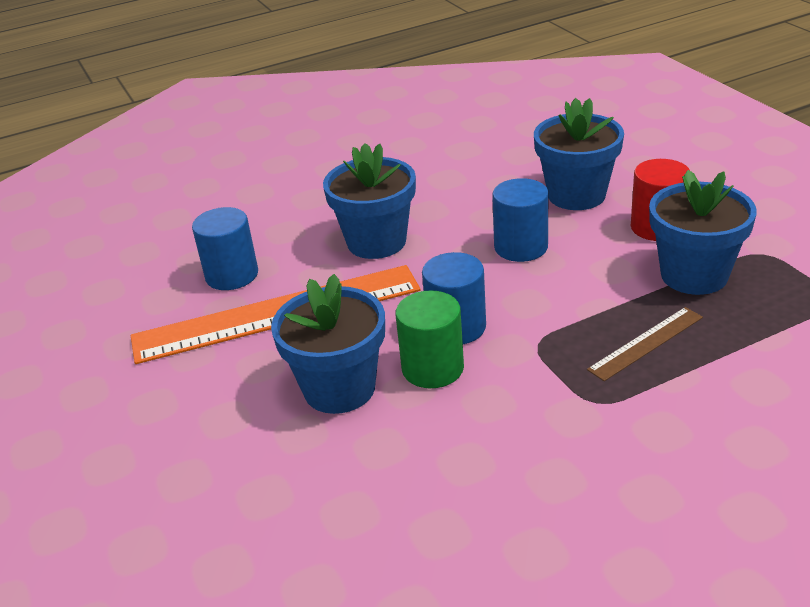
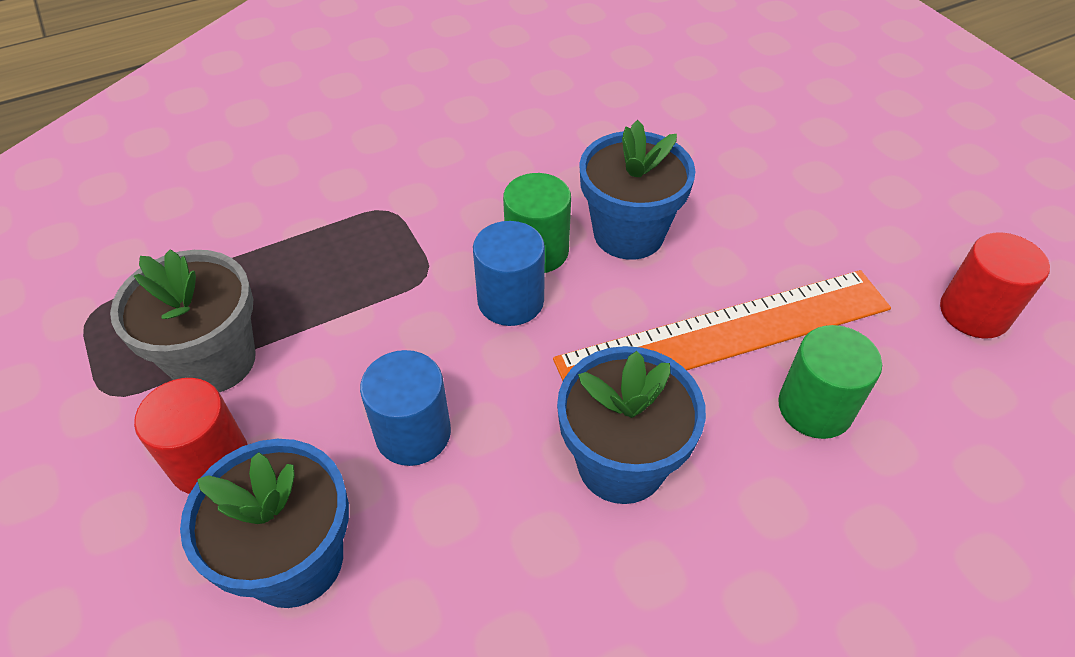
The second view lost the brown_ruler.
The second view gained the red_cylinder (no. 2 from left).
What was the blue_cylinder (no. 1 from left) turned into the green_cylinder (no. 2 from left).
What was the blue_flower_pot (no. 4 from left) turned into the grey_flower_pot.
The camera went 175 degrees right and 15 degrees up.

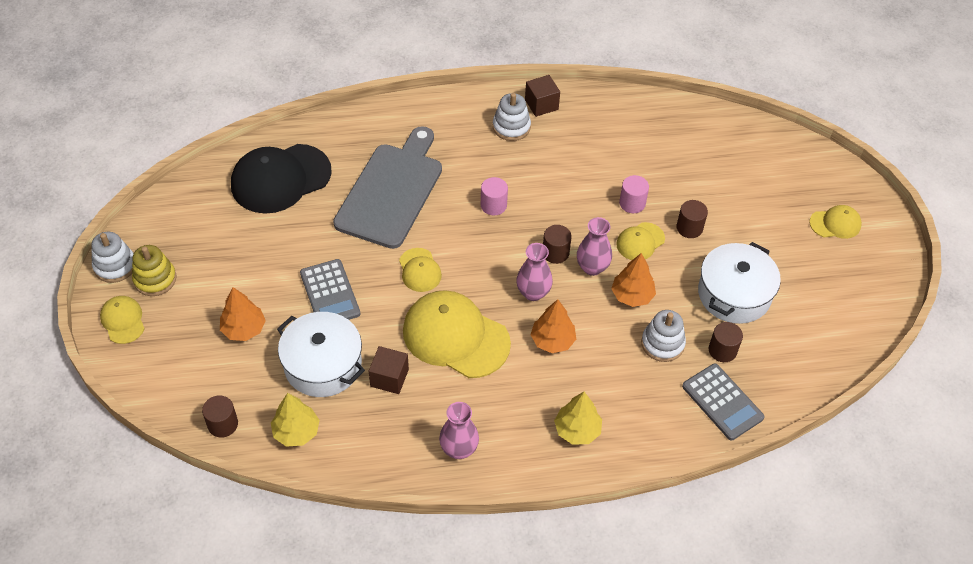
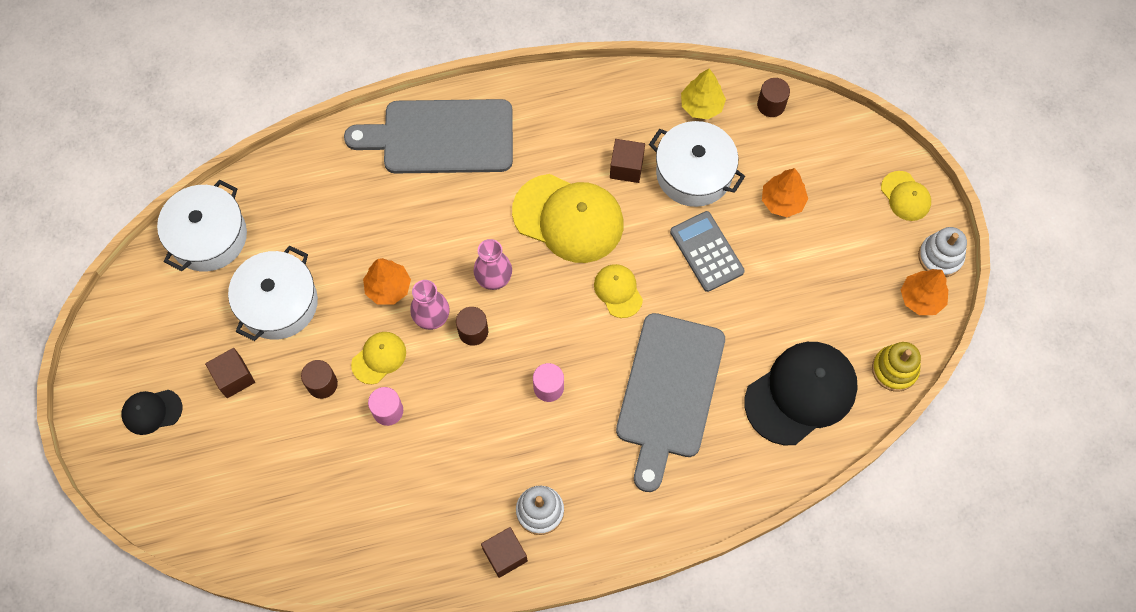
The second view lost the pink_vase (no. 1 from left).
The second view lost the white_stacking_toy (no. 3 from left).
The second view lost the grey_calculator (no. 2 from left).
The second view lost the brown_cylinder (no. 4 from left).
The second view gained the white_pot (no. 1 from left).
The second view gained the brown_cube (no. 1 from left).
The yellow_stacking_toy ended up elsewhere.
The orange_tree (no. 2 from left in the first image) ended up elsewhere.
Where the yellow_tree (no. 2 from left) stood, the grey_cutting_board (no. 1 from left) came to stand.
What was the yellow_cap (no. 5 from left) turned into the black_cap (no. 1 from left).
The camera went 175 degrees right and 15 degrees up.

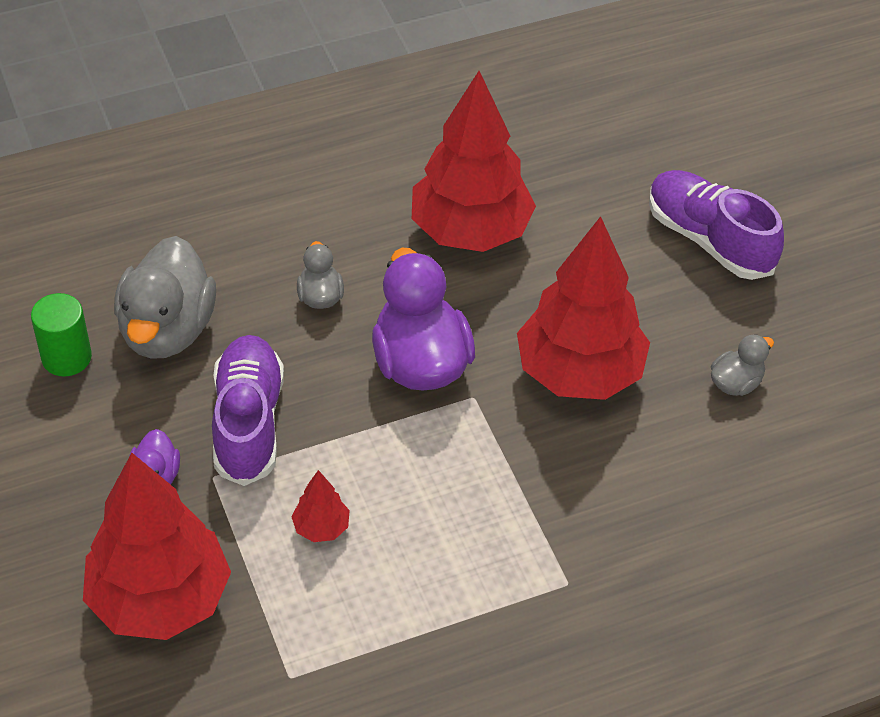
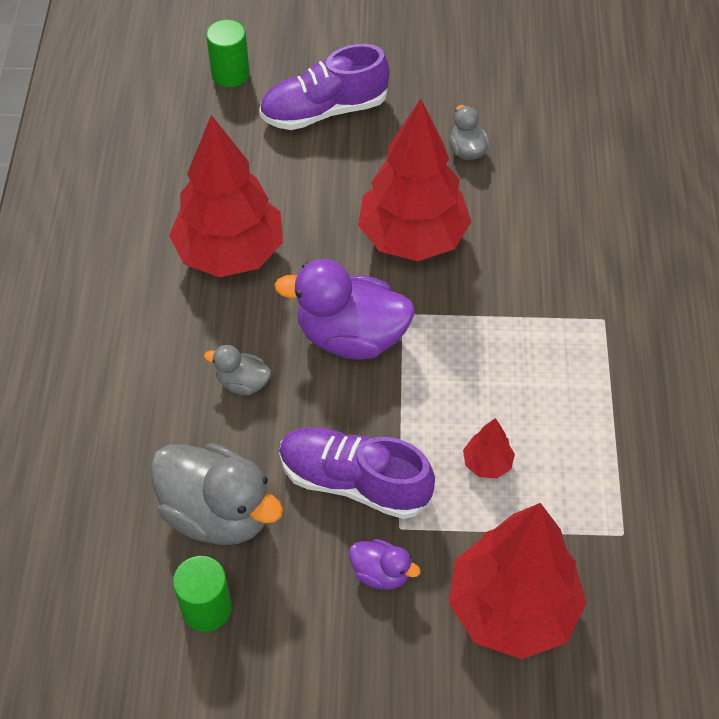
The second view gained the green_cylinder (no. 2 from left).
The camera went 65 degrees left and 5 degrees up.

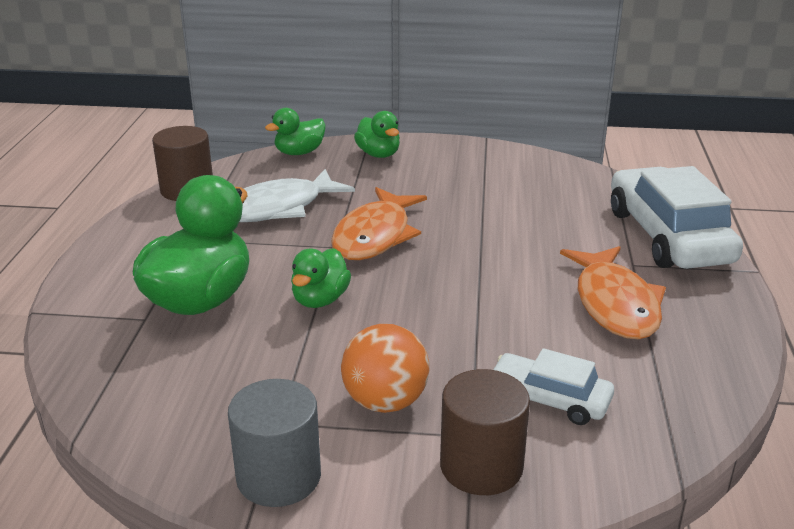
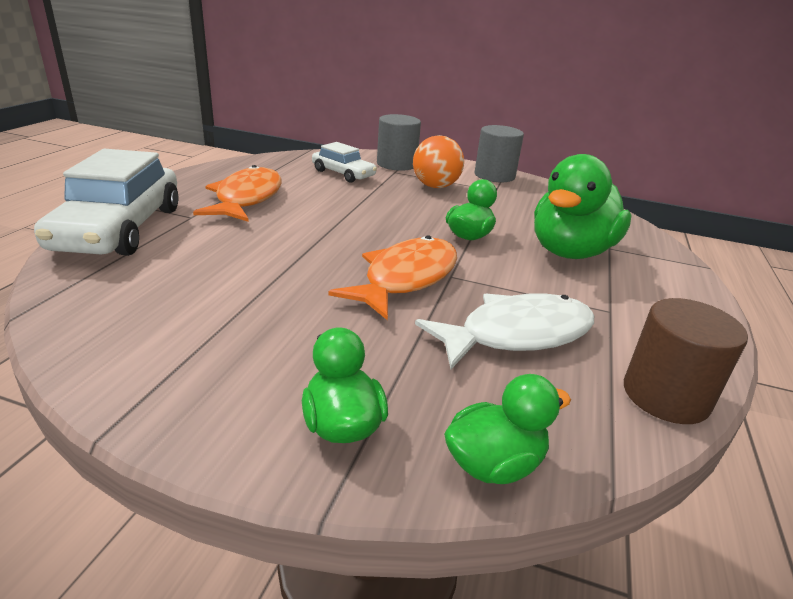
What was the brown_cylinder (no. 2 from left) turned into the grey_cylinder (no. 1 from left).
The camera went 170 degrees left and 0 degrees up.

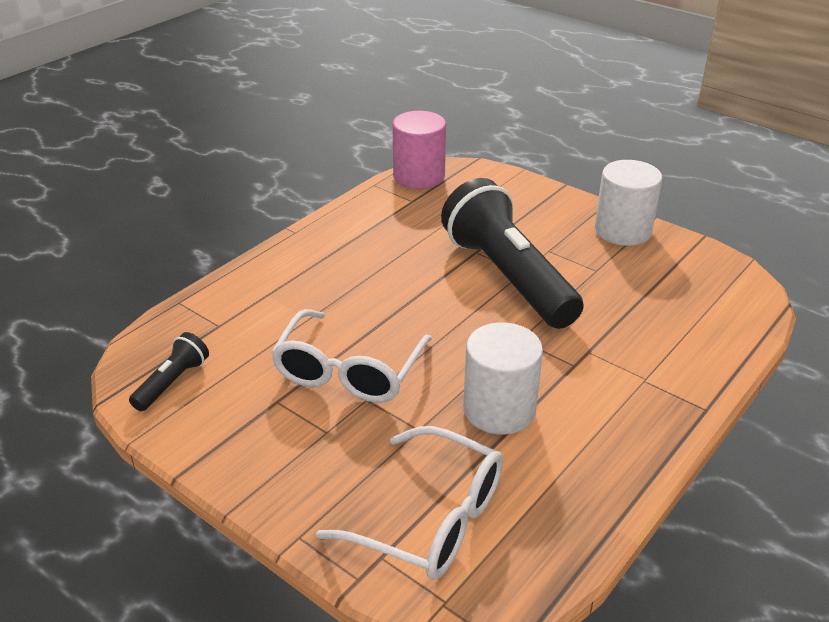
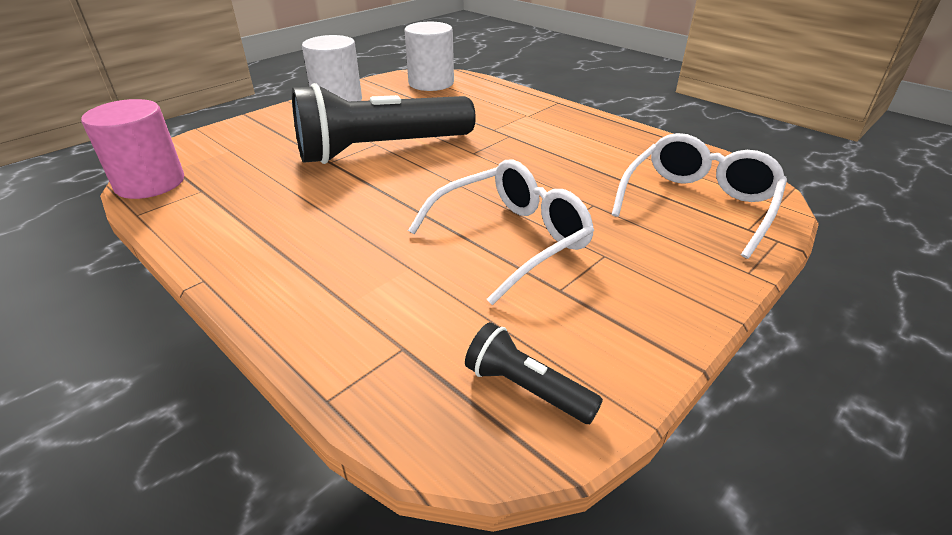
The white_cylinder (no. 1 from left in the first image) ended up elsewhere.
The white_glasses (no. 1 from left) ended up facing another way, 60 degrees counterclockwise from before.
The camera went 85 degrees left and 0 degrees up.

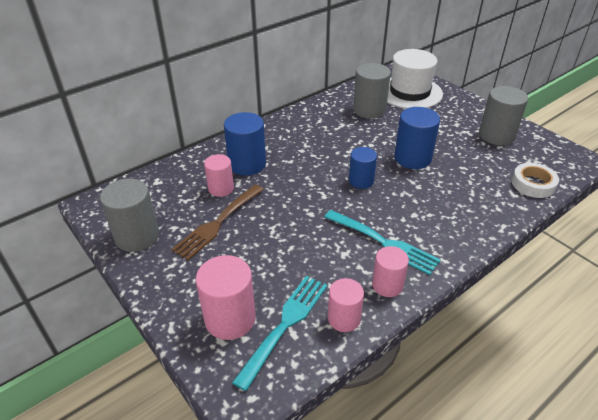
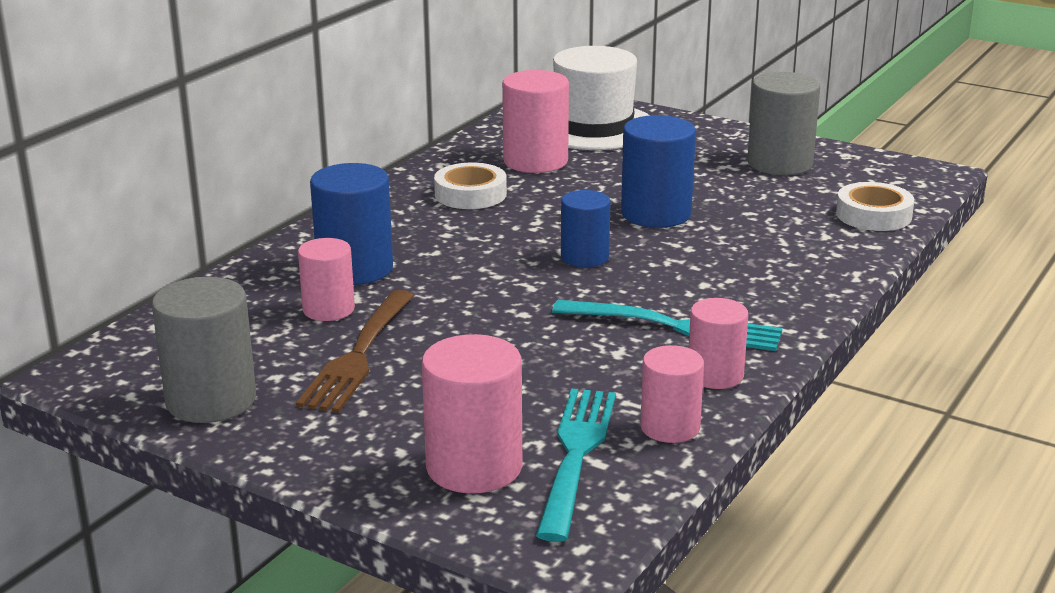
The second view gained the white_tape (no. 1 from left).
What was the grey_cylinder (no. 2 from left) turned into the pink_cylinder (no. 3 from left).
The camera went 20 degrees left and 15 degrees down.

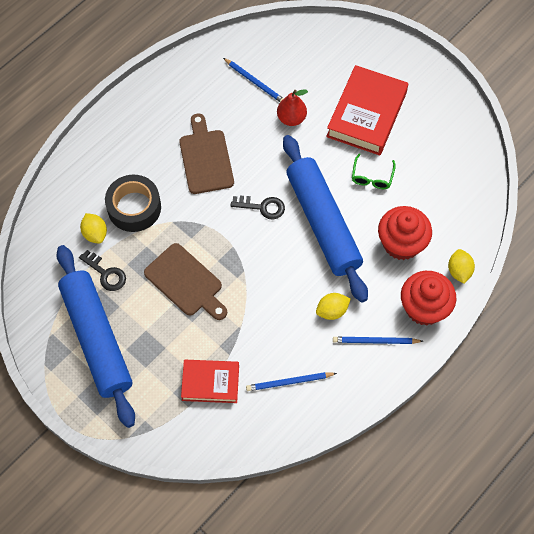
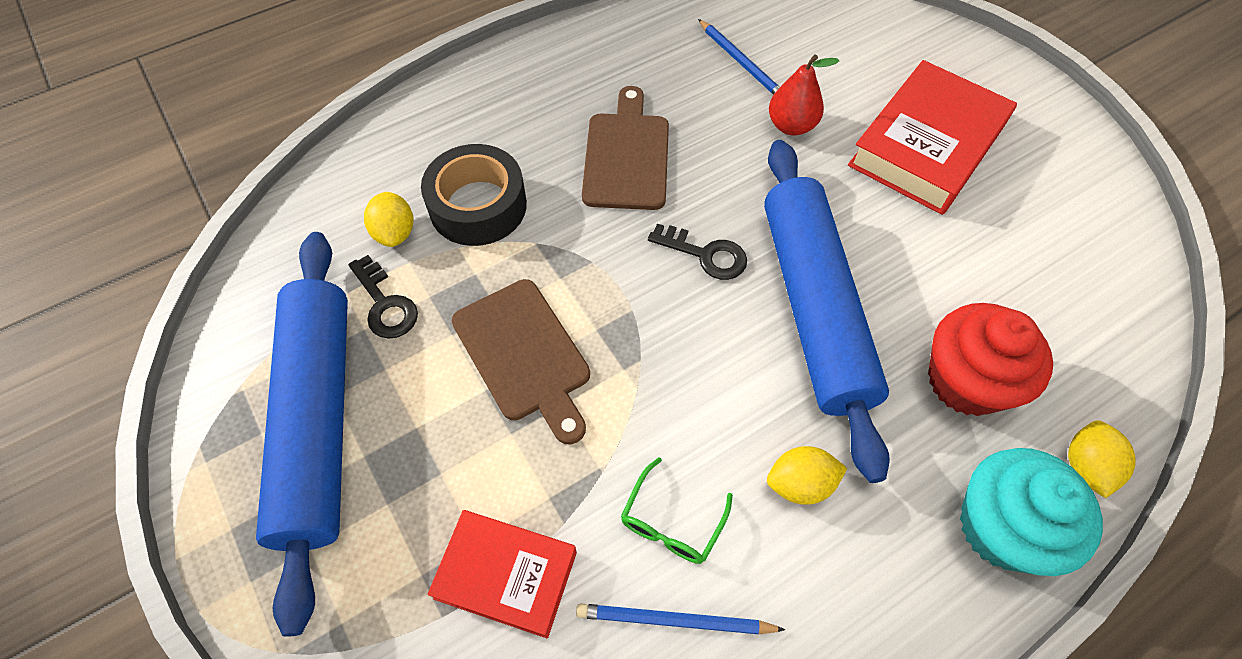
The second view lost the blue_pencil (no. 3 from left).
The green_glasses ended up elsewhere.
What was the red_cupcake (no. 2 from left) turned into the turquoise_cupcake.
The camera went 15 degrees right and 5 degrees down.

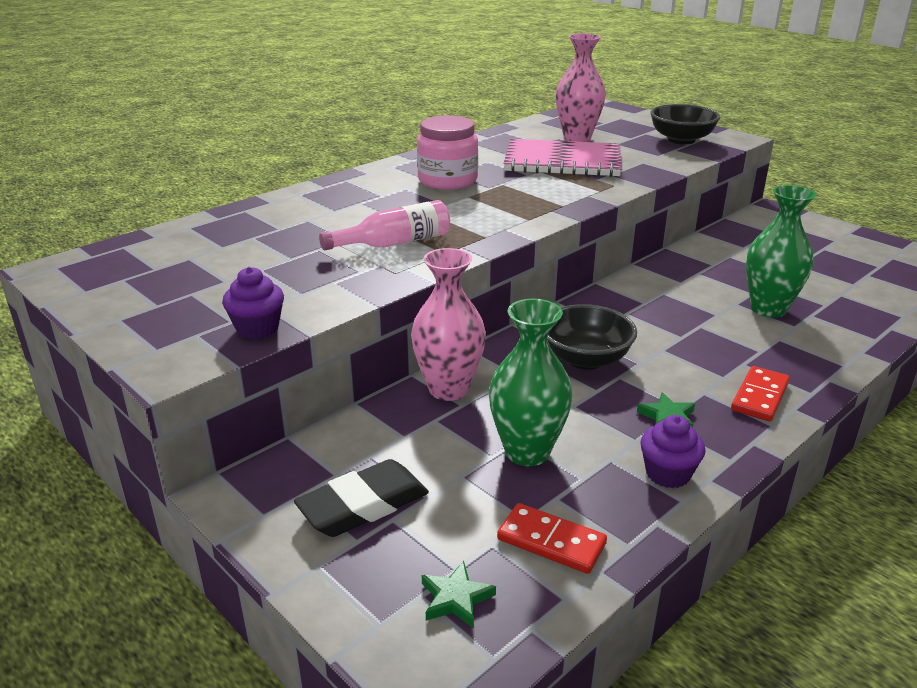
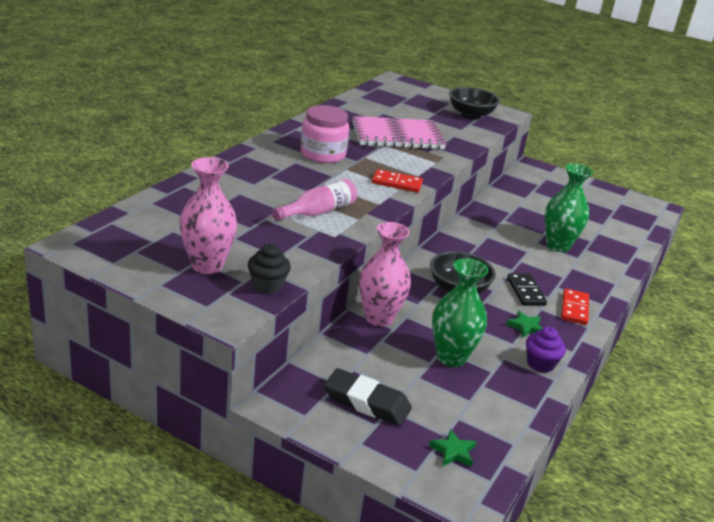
The second view gained the black_domino.
The red_domino (no. 1 from left) ended up elsewhere.
The pink_vase (no. 2 from left in the first image) ended up elsewhere.
What was the purple_cupcake (no. 1 from left) turned into the black_cupcake.
The black_eraser ended up facing another way, 75 degrees clockwise from before.
The camera went 20 degrees left and 0 degrees up.

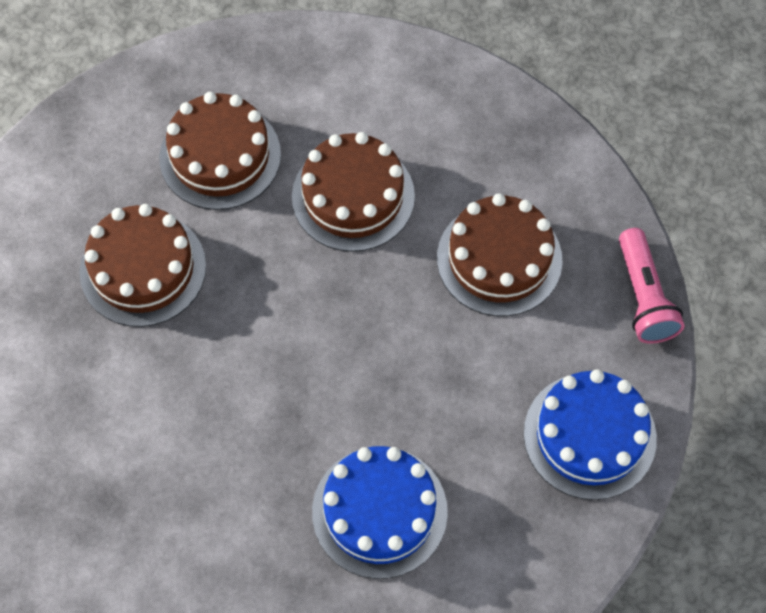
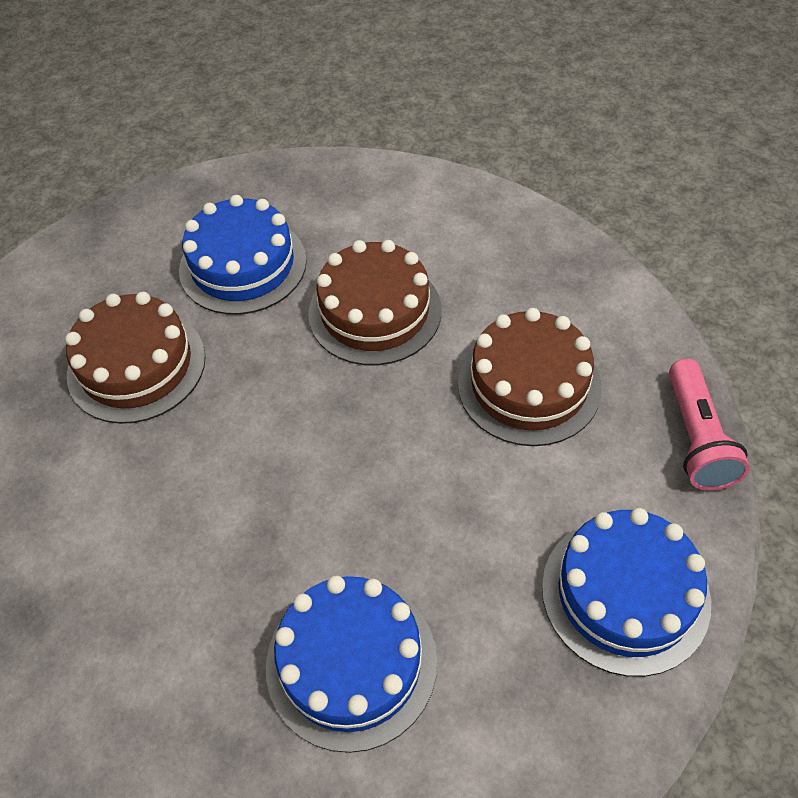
What was the brown_cake (no. 2 from left) turned into the blue_cake (no. 1 from left).
The camera went 10 degrees right and 10 degrees down.

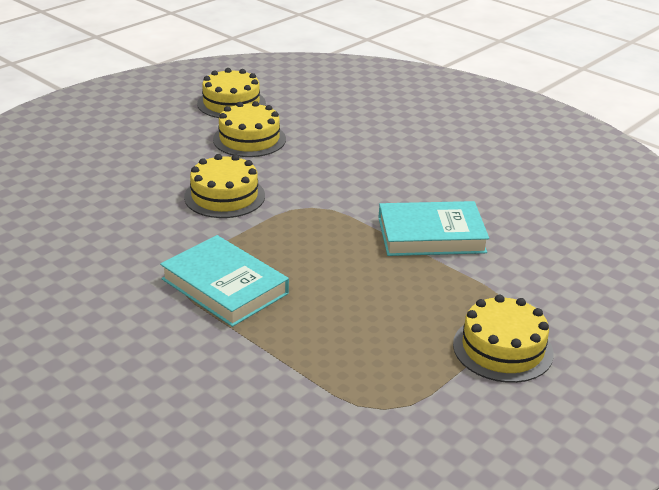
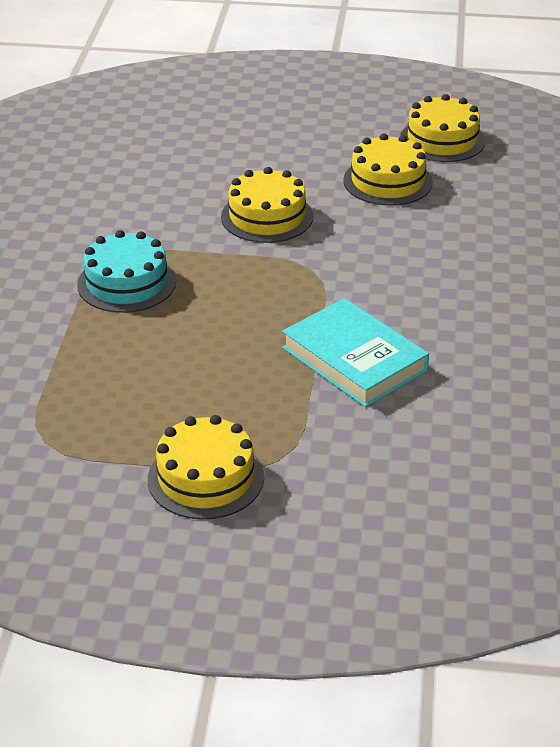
Where the turquoise_book (no. 1 from left) stood, the turquoise_cake came to stand.
The camera went 55 degrees right and 5 degrees up.

